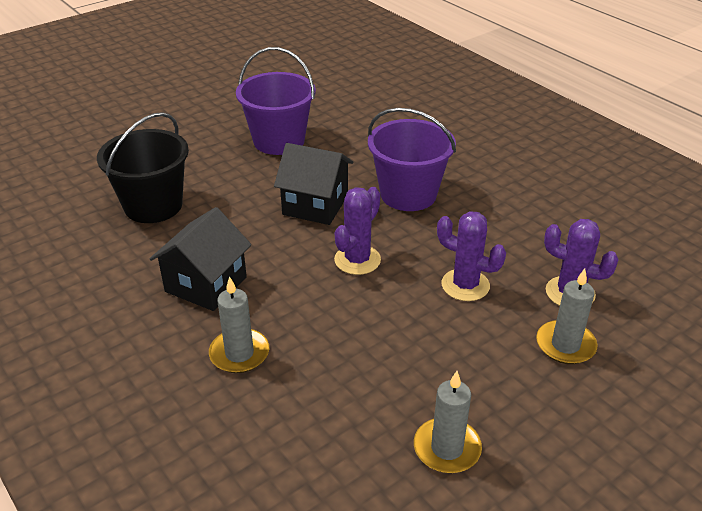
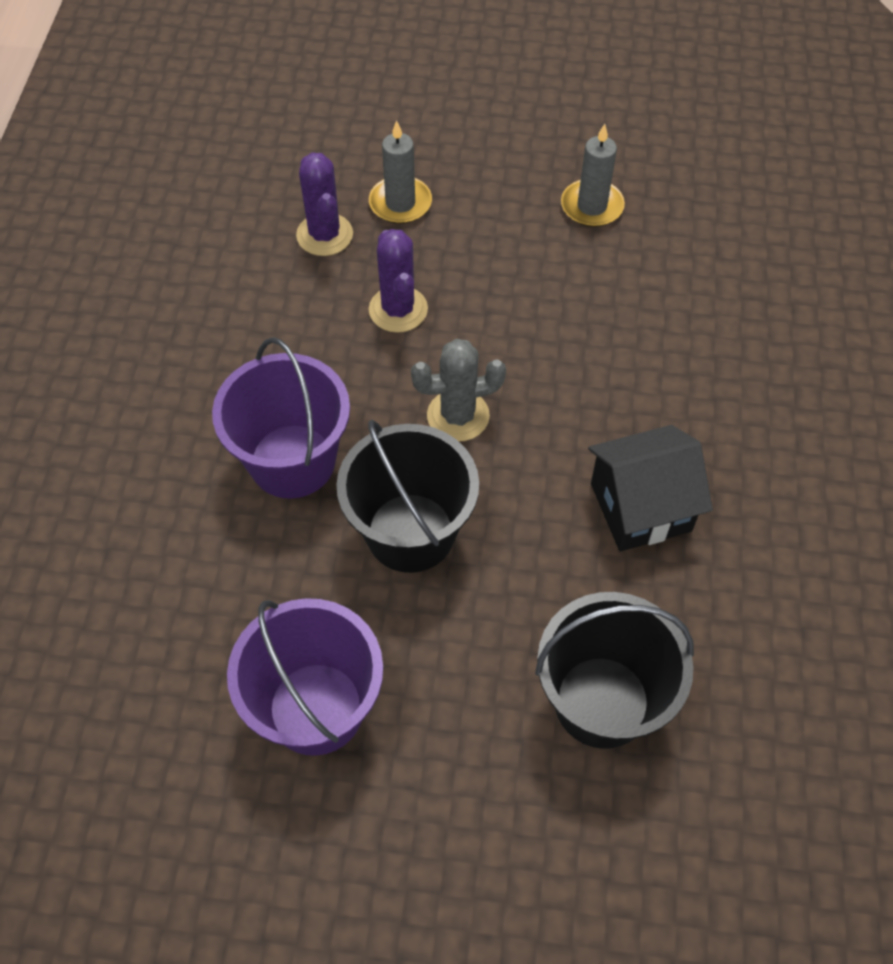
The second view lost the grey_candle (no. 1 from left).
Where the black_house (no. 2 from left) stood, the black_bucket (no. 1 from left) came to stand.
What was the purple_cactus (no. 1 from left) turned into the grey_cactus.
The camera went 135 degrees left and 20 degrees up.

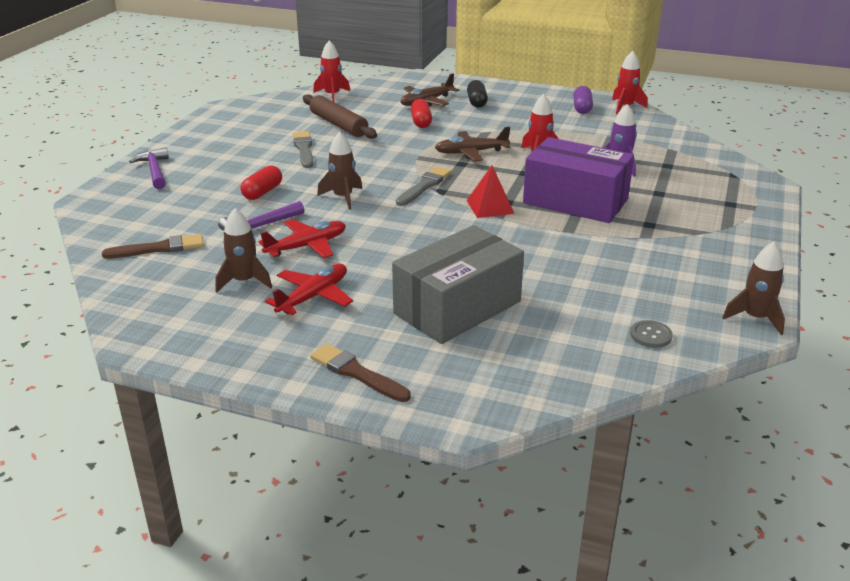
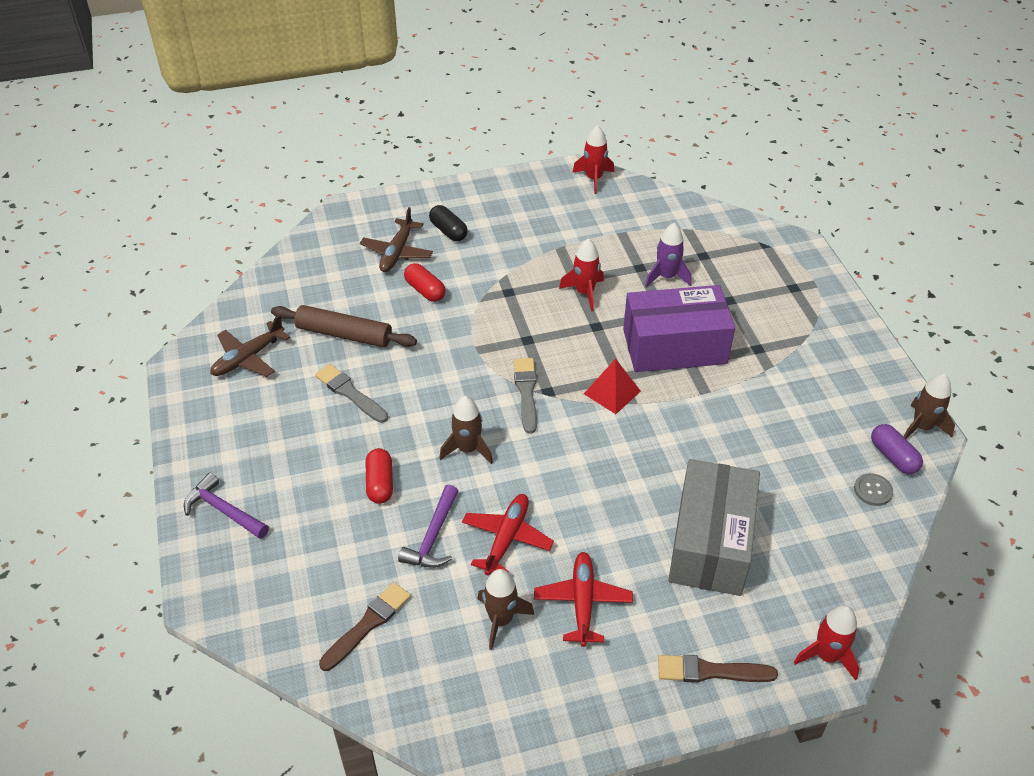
The red_rocket (no. 1 from left in the first image) ended up elsewhere.
The brown_plane (no. 2 from left in the first image) ended up elsewhere.
The purple_capsule ended up elsewhere.
The camera went 35 degrees left and 15 degrees up.

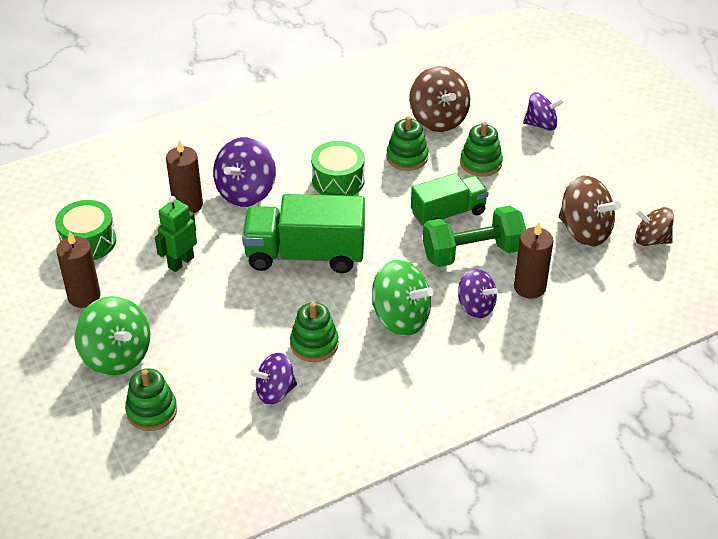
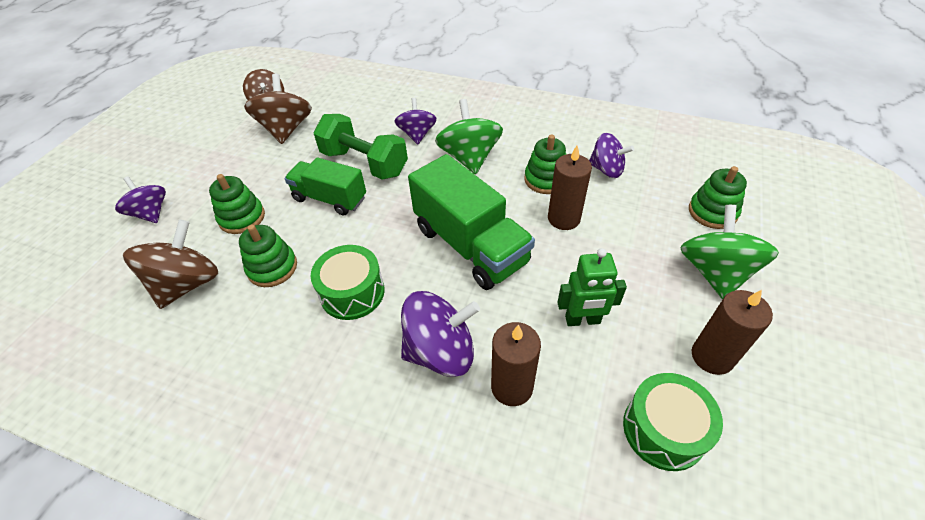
The brown_candle (no. 3 from left in the first image) ended up elsewhere.
The camera went 130 degrees left and 5 degrees up.

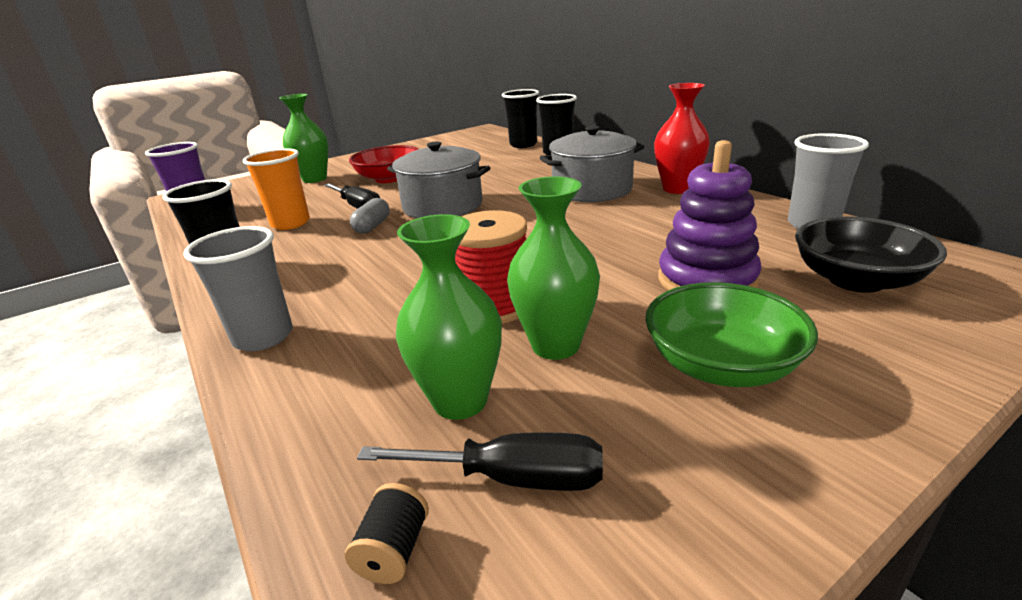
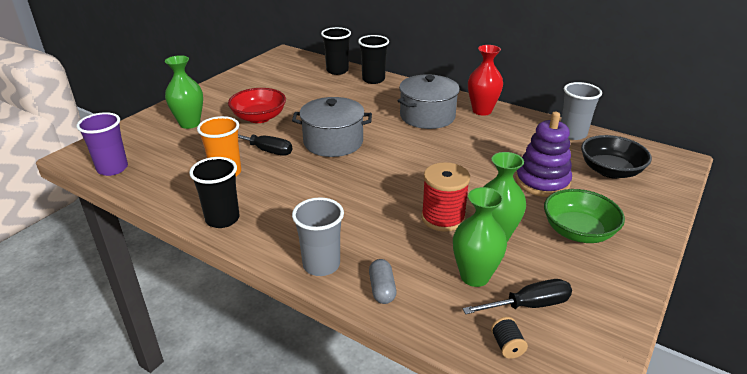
The grey_capsule ended up elsewhere.
The camera went 25 degrees left and 5 degrees up.

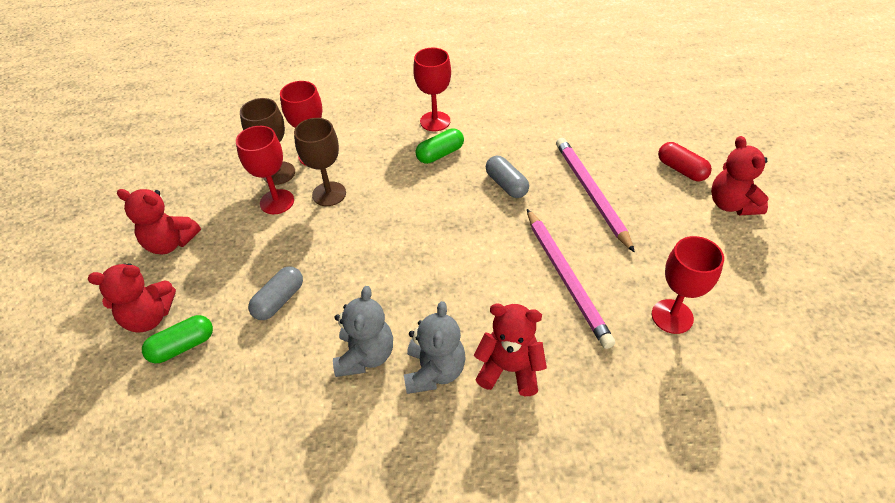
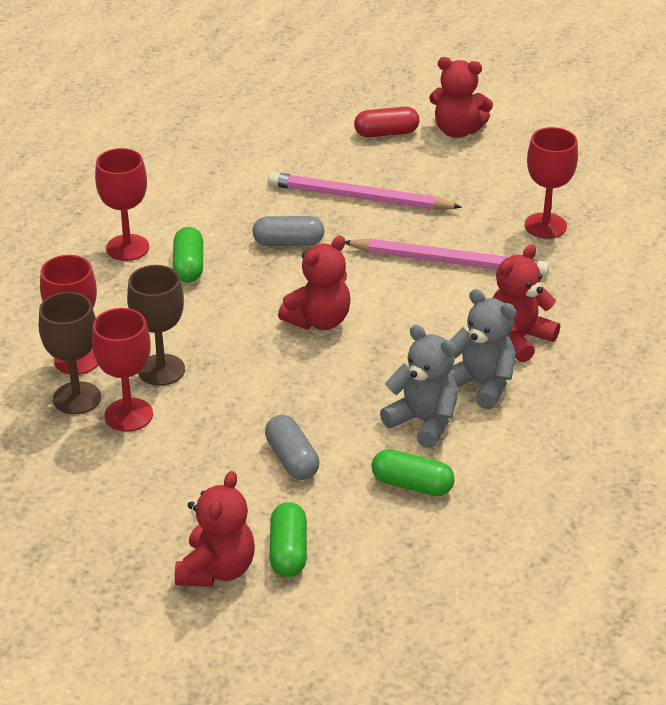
The second view gained the green_capsule (no. 3 from left).
The red_teddy_bear (no. 2 from left) ended up elsewhere.
The camera went 60 degrees left and 10 degrees down.

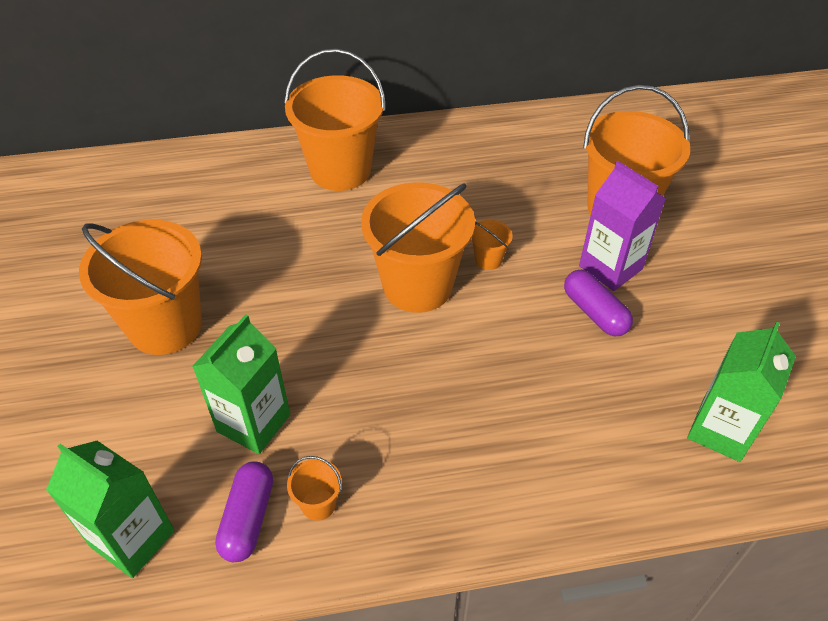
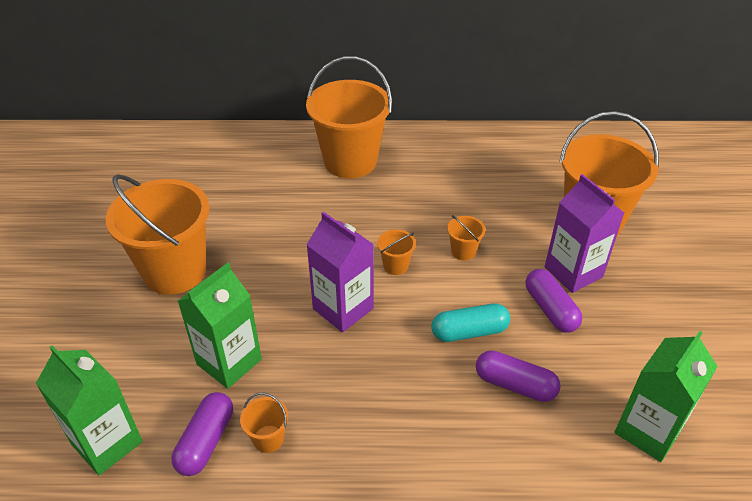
The second view gained the purple_carton (no. 1 from left).
The second view gained the turquoise_capsule.
The second view gained the purple_capsule (no. 2 from left).
The size of the orange_bucket (no. 4 from left) changed by a factor of 0.41.
The camera went 10 degrees right and 5 degrees down.

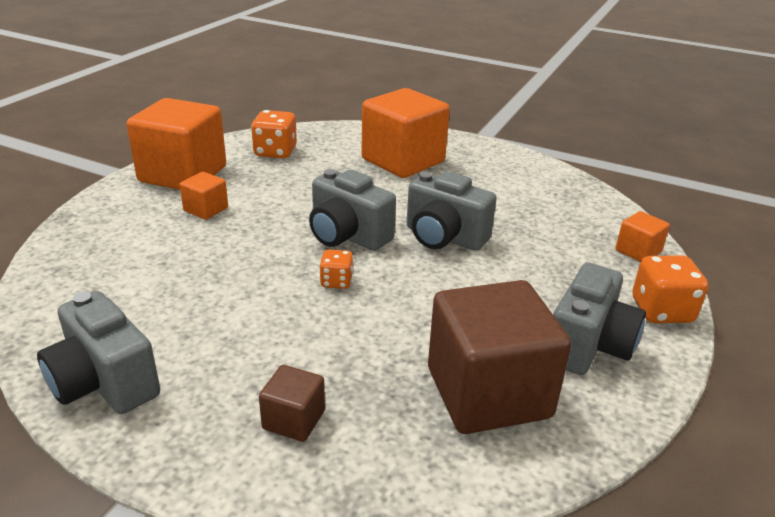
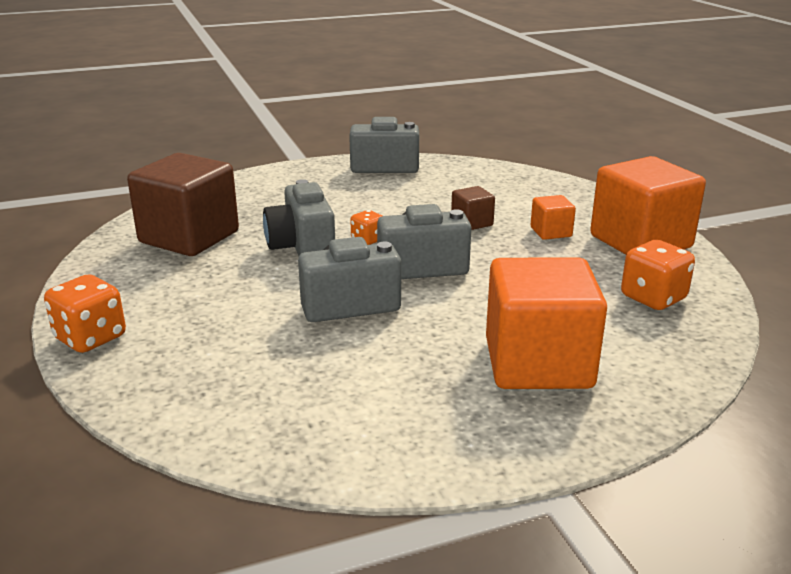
The second view lost the orange_cube (no. 4 from left).
The brown_cube (no. 1 from left in the first image) ended up elsewhere.
The grey_camera (no. 4 from left in the first image) ended up elsewhere.
The camera went 135 degrees right and 5 degrees down.

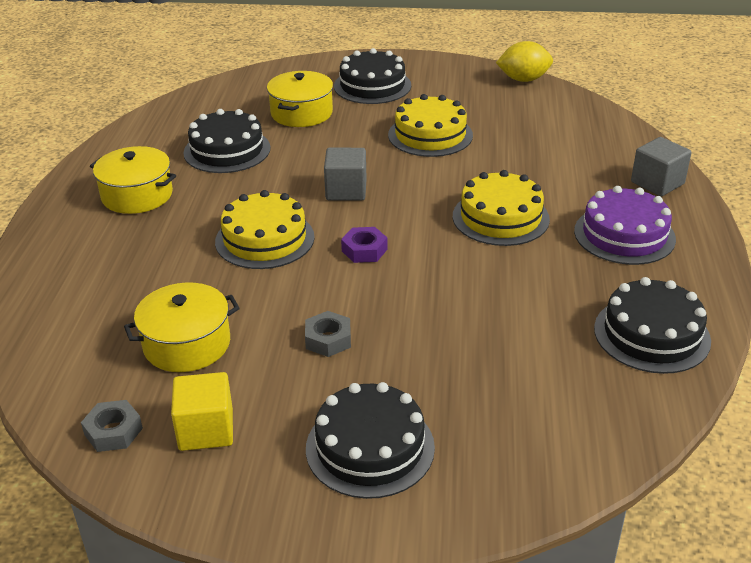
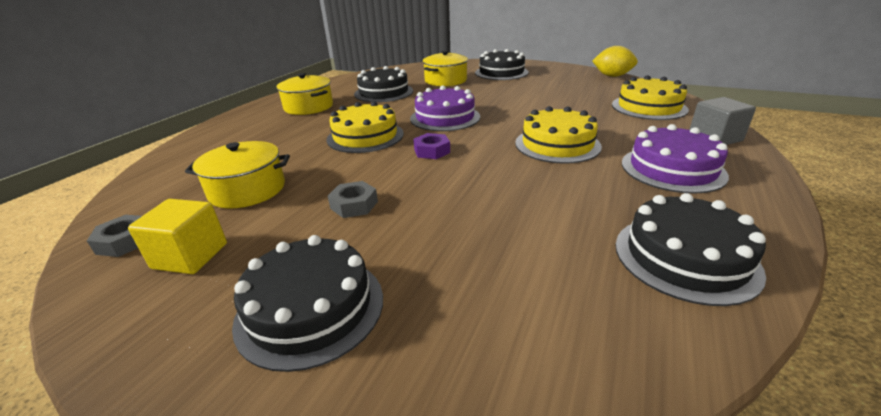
The yellow_cake (no. 2 from left in the first image) ended up elsewhere.
Where the grey_cube (no. 1 from left) stood, the purple_cake (no. 1 from left) came to stand.
The camera went 20 degrees right and 5 degrees down.

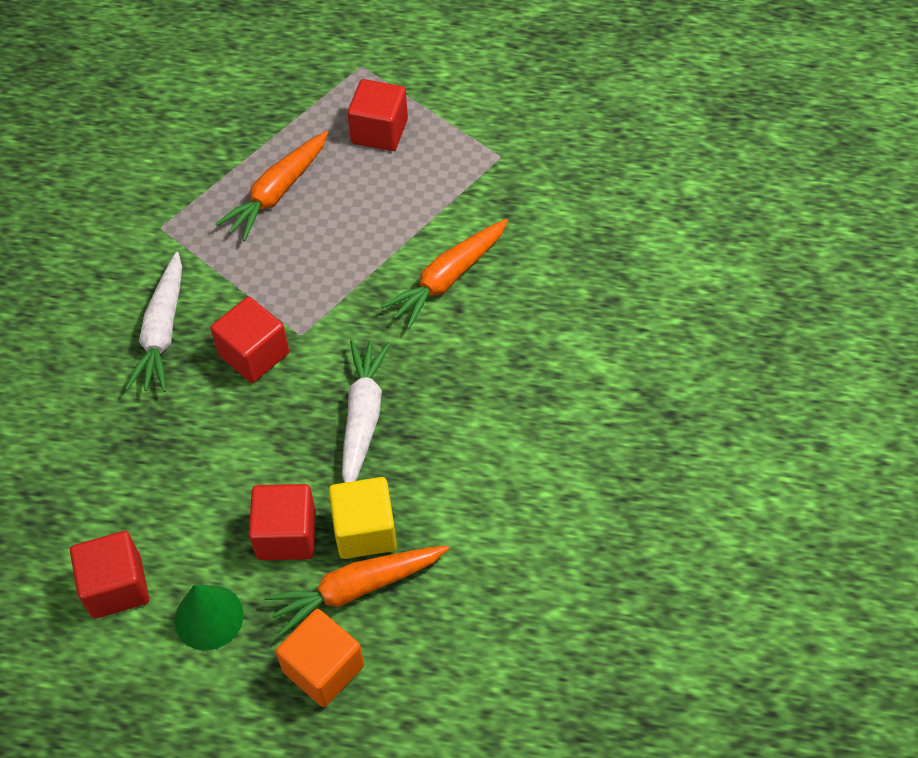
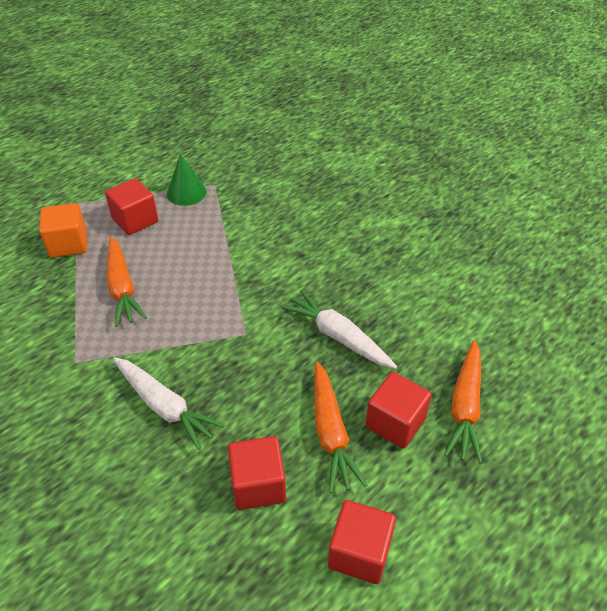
The second view lost the yellow_cube.
The green_cone ended up elsewhere.
The red_cube (no. 2 from left) ended up elsewhere.
The orange_cube ended up elsewhere.
The orange_carrot (no. 3 from left in the first image) ended up elsewhere.
The camera went 55 degrees left and 10 degrees down.

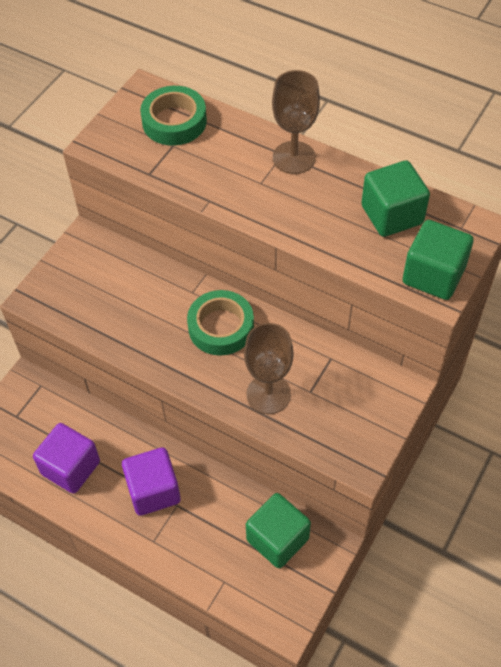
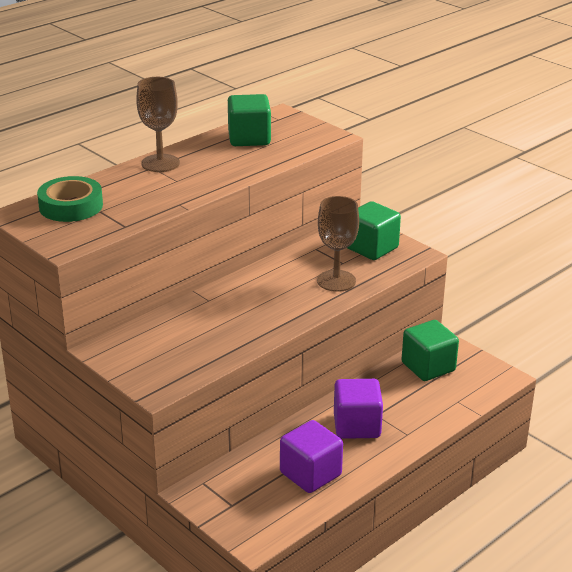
The second view lost the green_tape (no. 2 from left).
The green_cube (no. 3 from left in the first image) ended up elsewhere.
The camera went 75 degrees left and 25 degrees down.

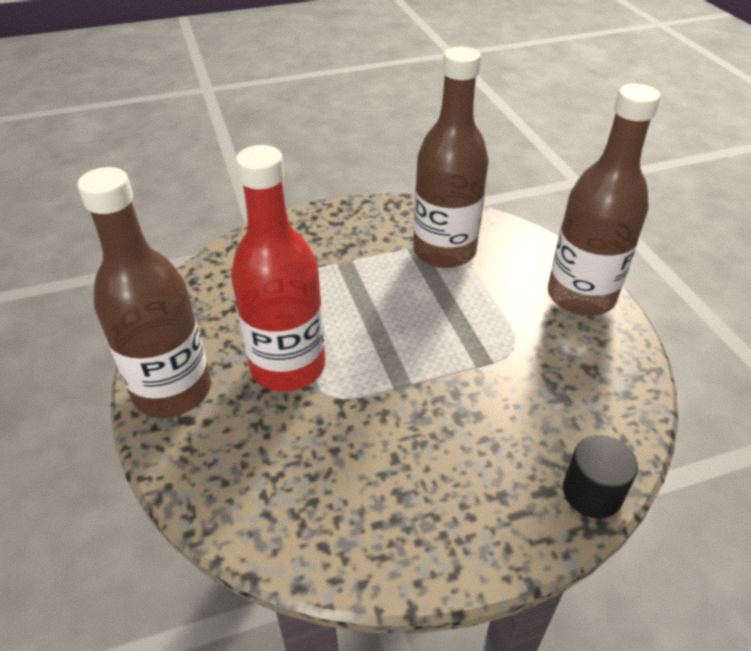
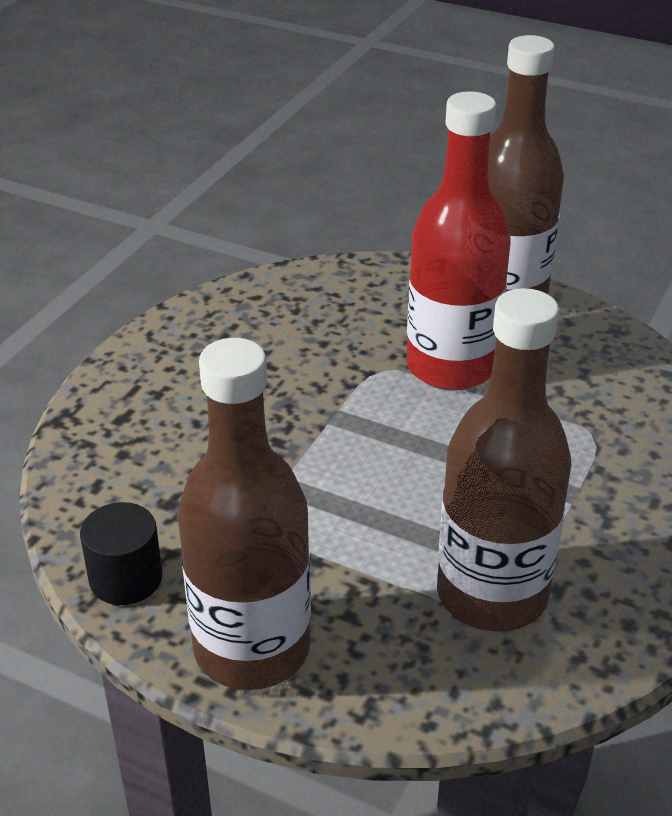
The black_cylinder ended up elsewhere.
The camera went 135 degrees right and 5 degrees down.

